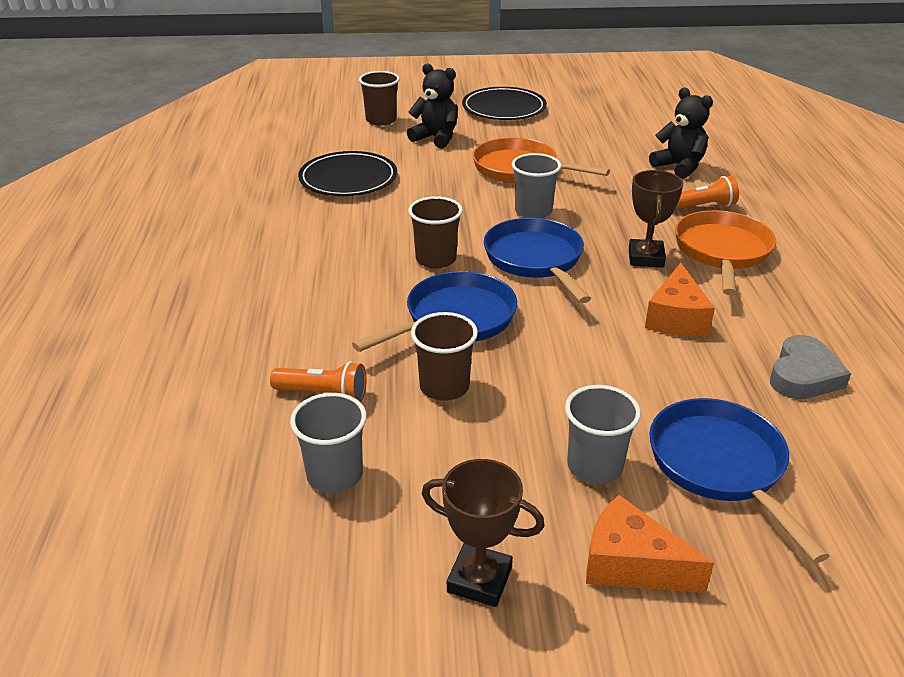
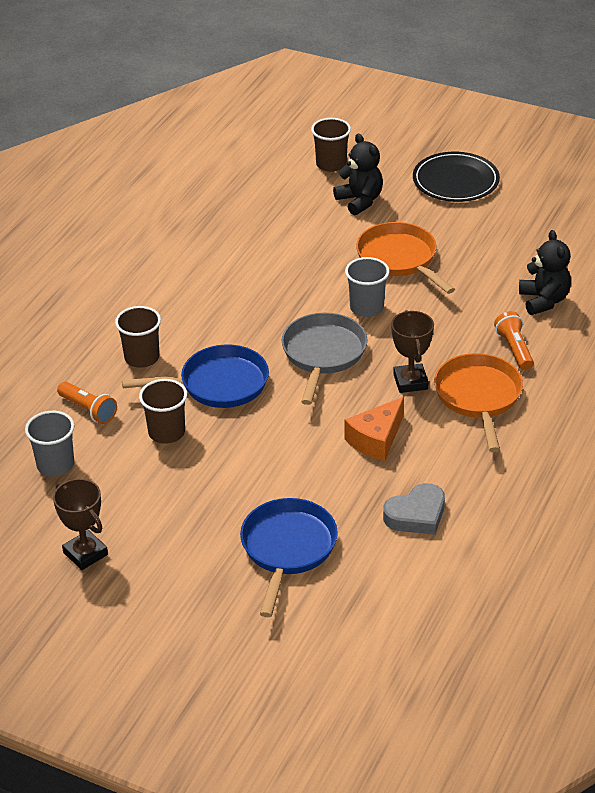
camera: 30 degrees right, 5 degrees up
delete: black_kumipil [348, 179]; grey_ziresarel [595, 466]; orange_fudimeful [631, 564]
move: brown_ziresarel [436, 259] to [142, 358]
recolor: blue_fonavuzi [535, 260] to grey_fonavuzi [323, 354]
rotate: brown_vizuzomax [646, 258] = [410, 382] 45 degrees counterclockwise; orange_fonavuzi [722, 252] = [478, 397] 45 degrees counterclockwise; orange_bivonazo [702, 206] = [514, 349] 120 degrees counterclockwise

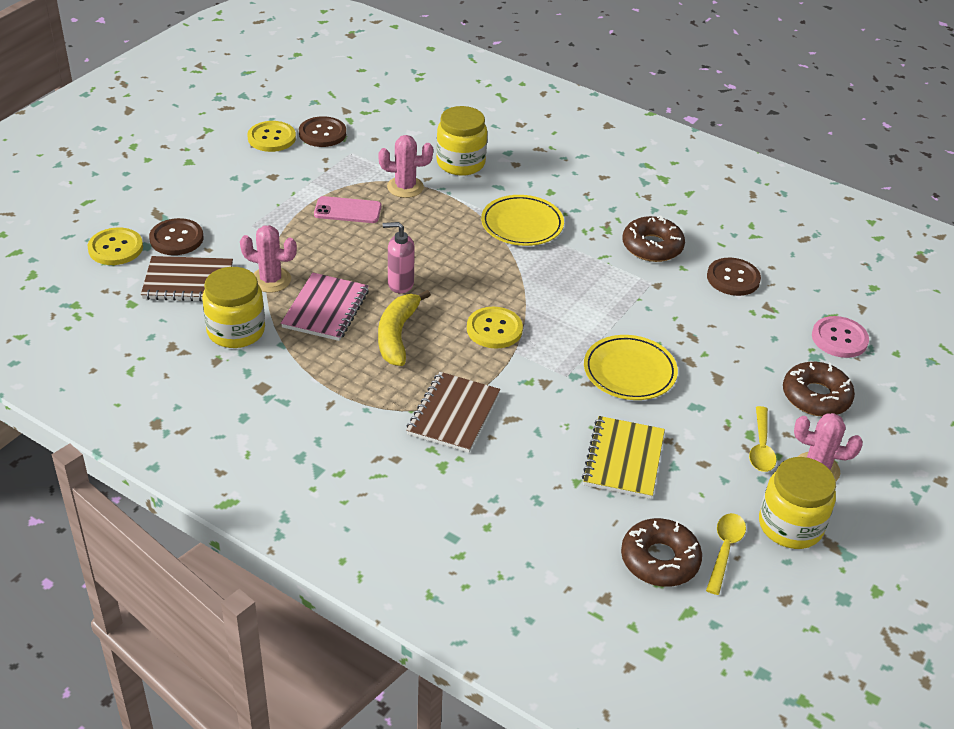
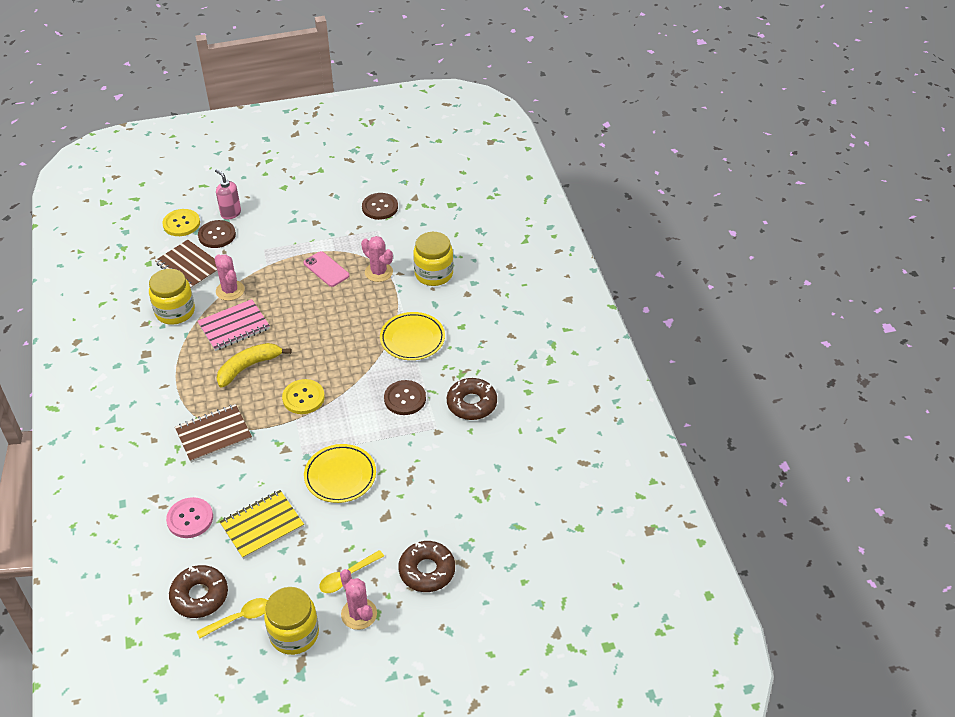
camera: 45 degrees right, 5 degrees up
delete: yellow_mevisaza [271, 138]
move: pink_mevisaza [839, 338] to [190, 519]; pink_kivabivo [400, 284] to [230, 213]; brown_mevisaza [733, 278] to [405, 398]

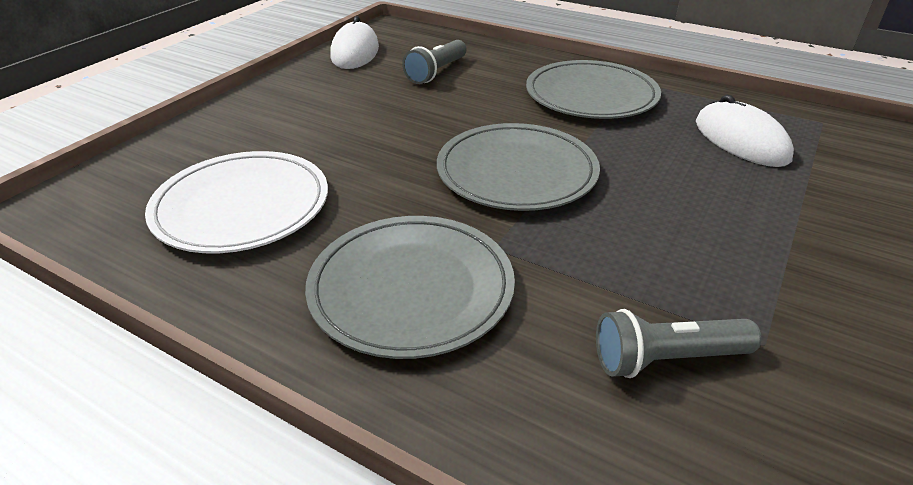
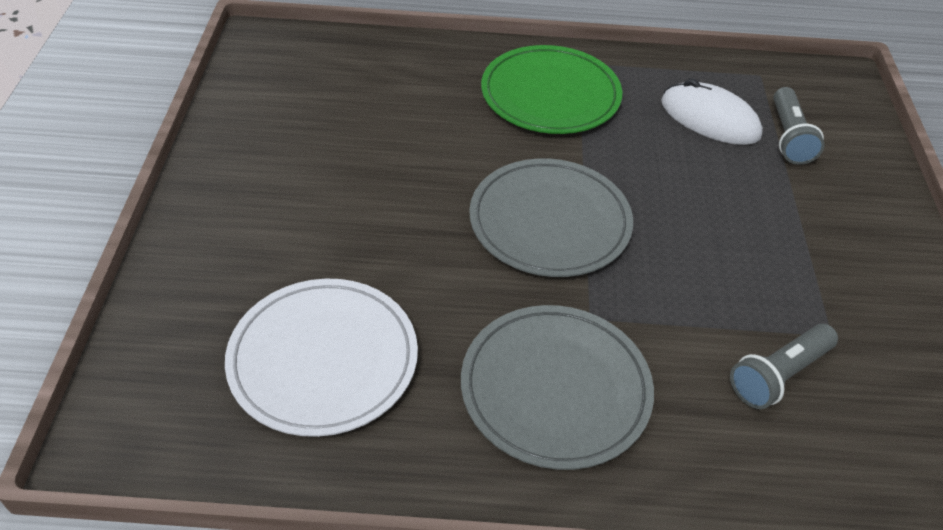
camera: 30 degrees left, 10 degrees up
delete: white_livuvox [355, 52]
move: grey_bivonazo [436, 72] to [789, 137]
recolor: grey_kumipil [591, 95] to green_kumipil [550, 95]

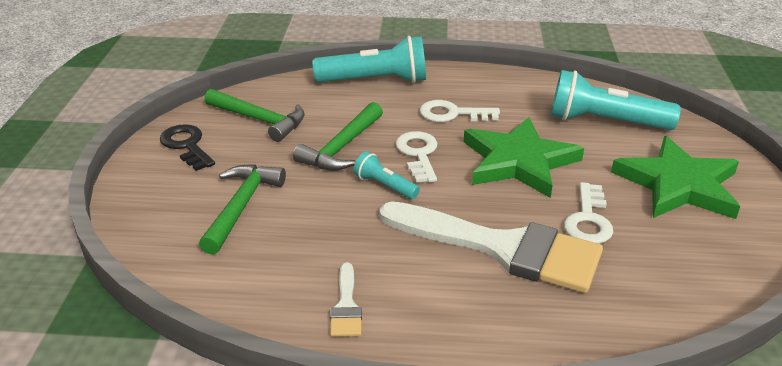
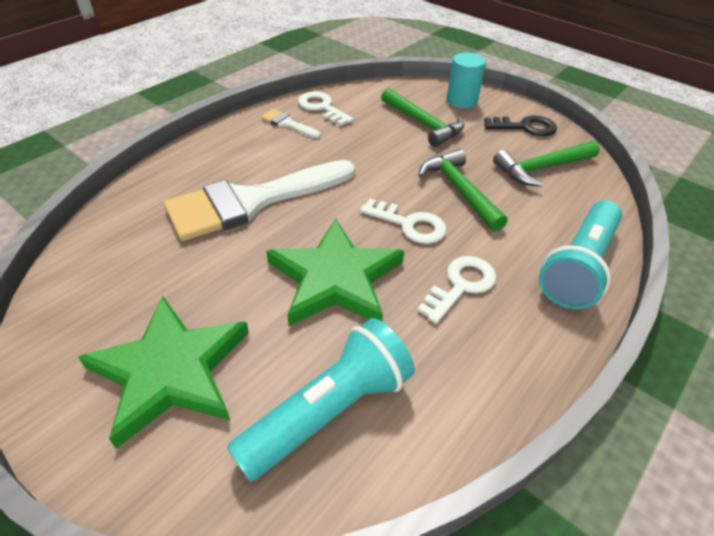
camera: 125 degrees right, 10 degrees up
delete: turquoise_bivonazo [385, 186]
insert: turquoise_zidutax [461, 101]
move: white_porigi [588, 220] to [322, 108]

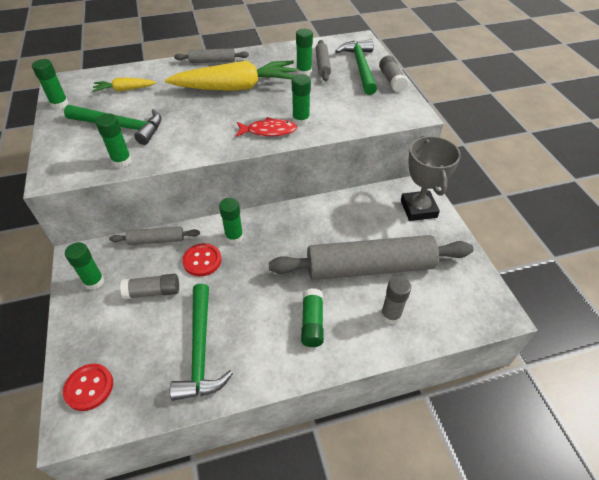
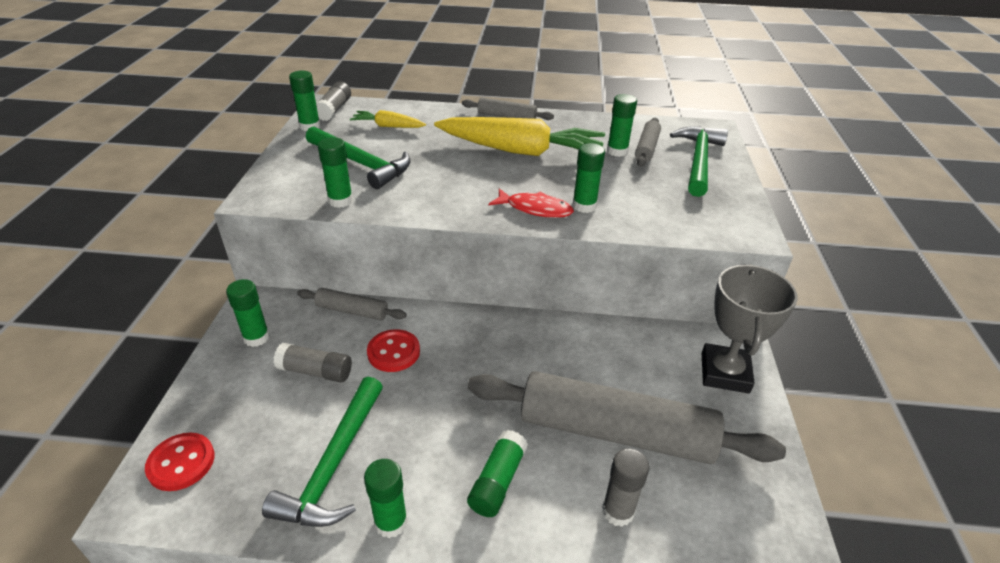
camera: 20 degrees right, 10 degrees down
move: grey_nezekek [391, 80] to [334, 109]; green_nezekek [234, 237] to [391, 522]

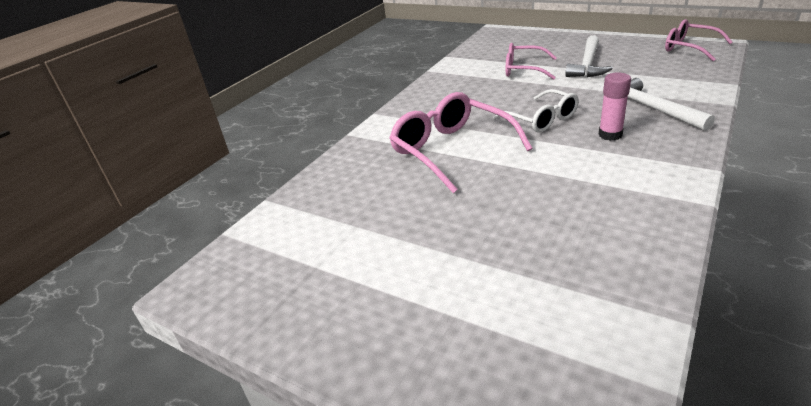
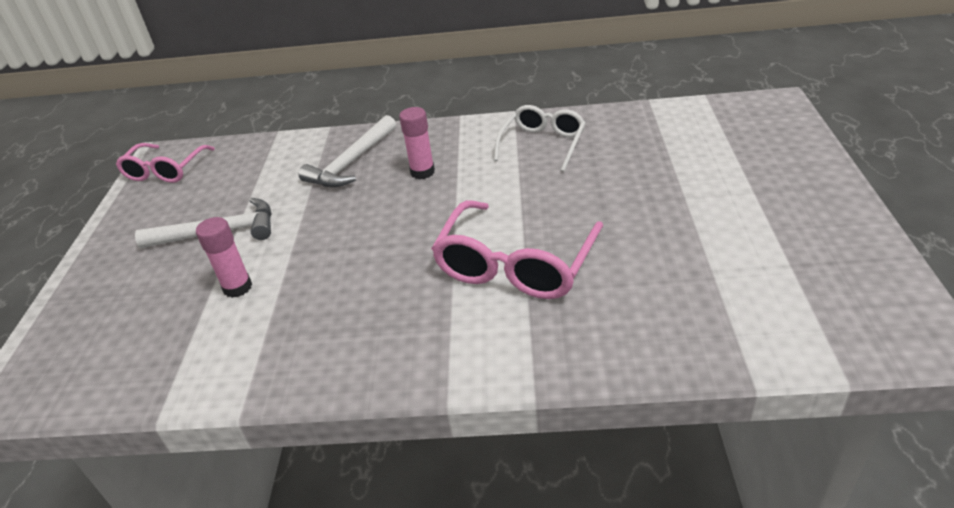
camera: 120 degrees left, 5 degrees up
move: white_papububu [542, 119] to [543, 144]
replace: pink_papububu [523, 69] to pink_nezekek [237, 287]

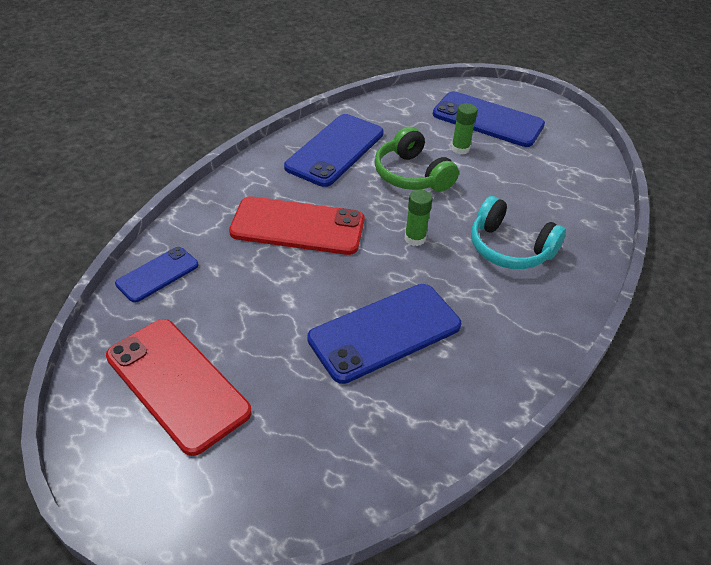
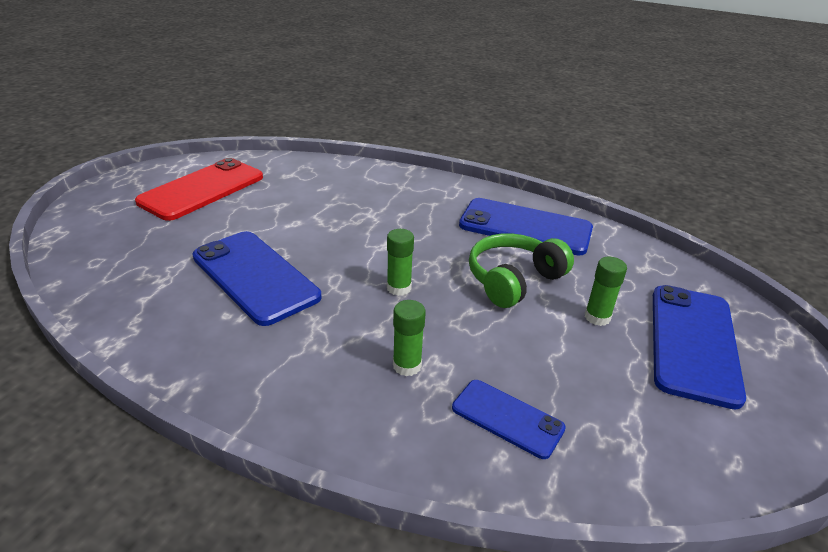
camera: 80 degrees right, 10 degrees down
delete: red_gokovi [298, 226]
move: blue_gokovi [157, 274] to [507, 418]
replace: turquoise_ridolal [509, 248] to green_nezekek [407, 365]

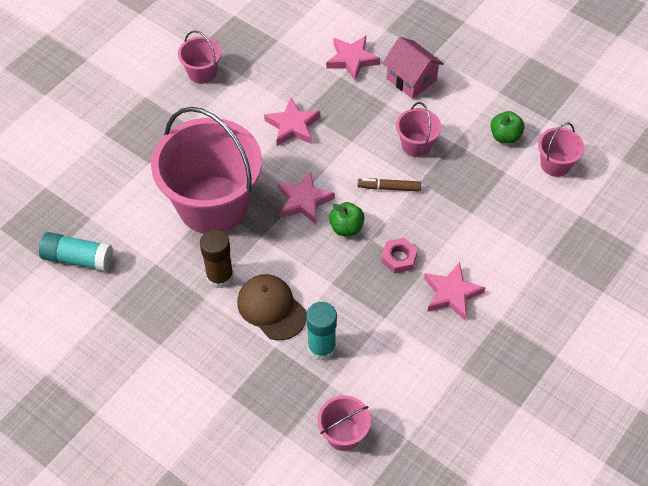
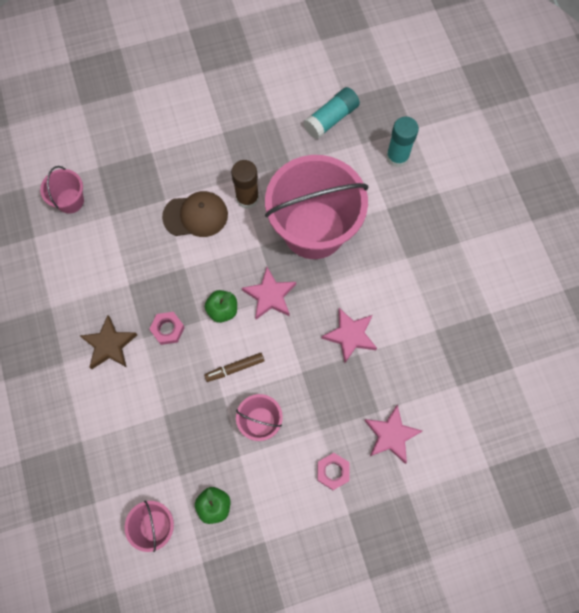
camera: 125 degrees right, 15 degrees up
delete: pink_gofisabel [202, 73]
move: turquoise_nezekek [321, 347] to [397, 157]
replace: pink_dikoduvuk [411, 79] to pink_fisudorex [333, 471]
recolor: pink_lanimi [451, 293] to brown_lanimi [109, 345]
rotate: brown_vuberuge [389, 188] = [234, 368] 150 degrees counterclockwise

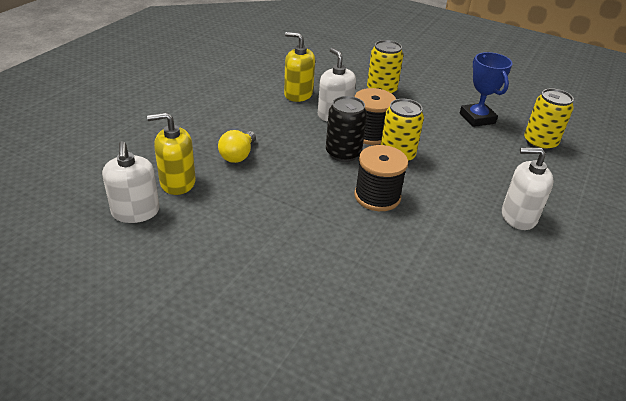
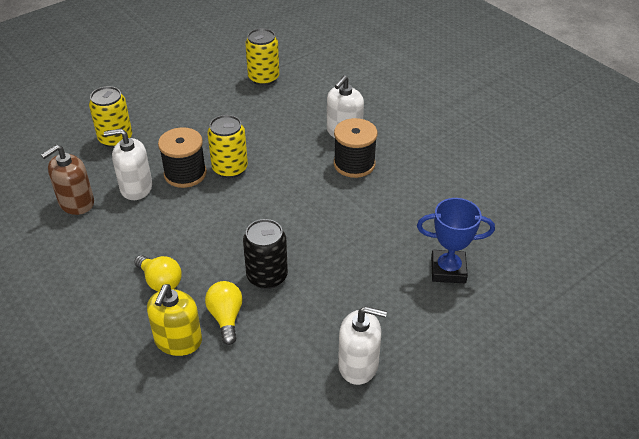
camera: 65 degrees left, 5 degrees up
insert: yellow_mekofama [226, 317]
move: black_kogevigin [343, 153] to [267, 276]; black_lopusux [377, 196] to [354, 164]; white_kivabivo [135, 212] to [358, 365]; blue_vizuzomax [477, 118] to [448, 270]
recolor: yellow_kivabivo [298, 94] to brown_kivabivo [76, 203]

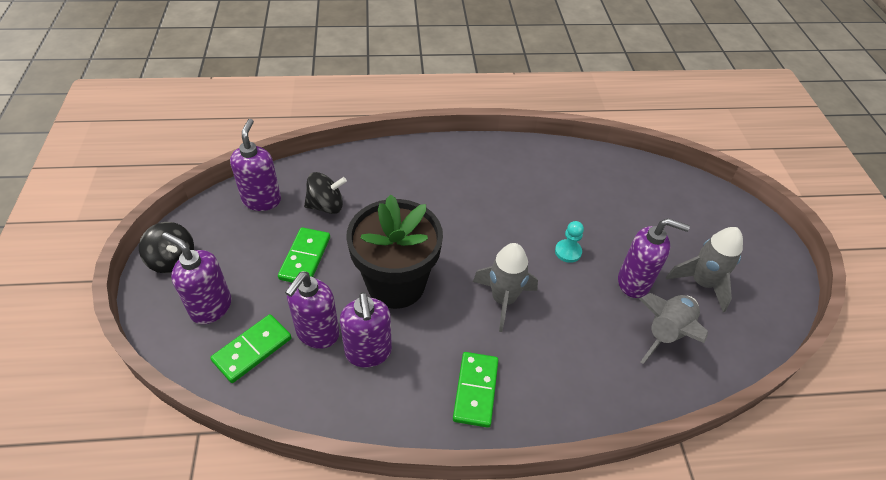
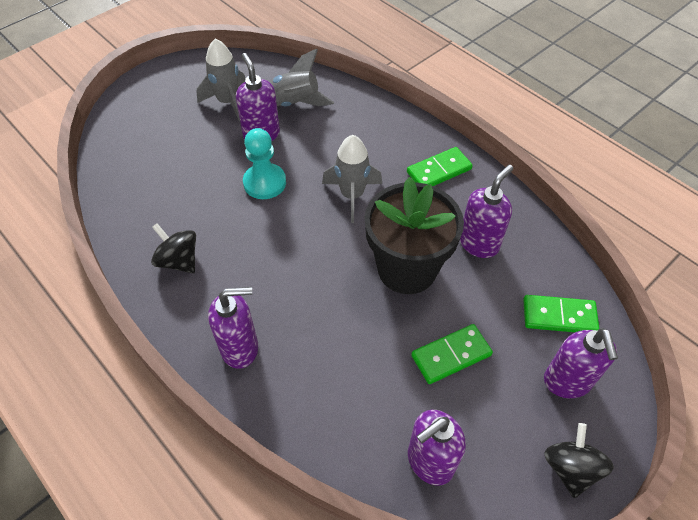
camera: 125 degrees left, 5 degrees up
move: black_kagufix [326, 206] to [179, 261]; purple_kivabivo [317, 333] to [240, 348]
resize: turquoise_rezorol [568, 252] = [264, 183] x1.64

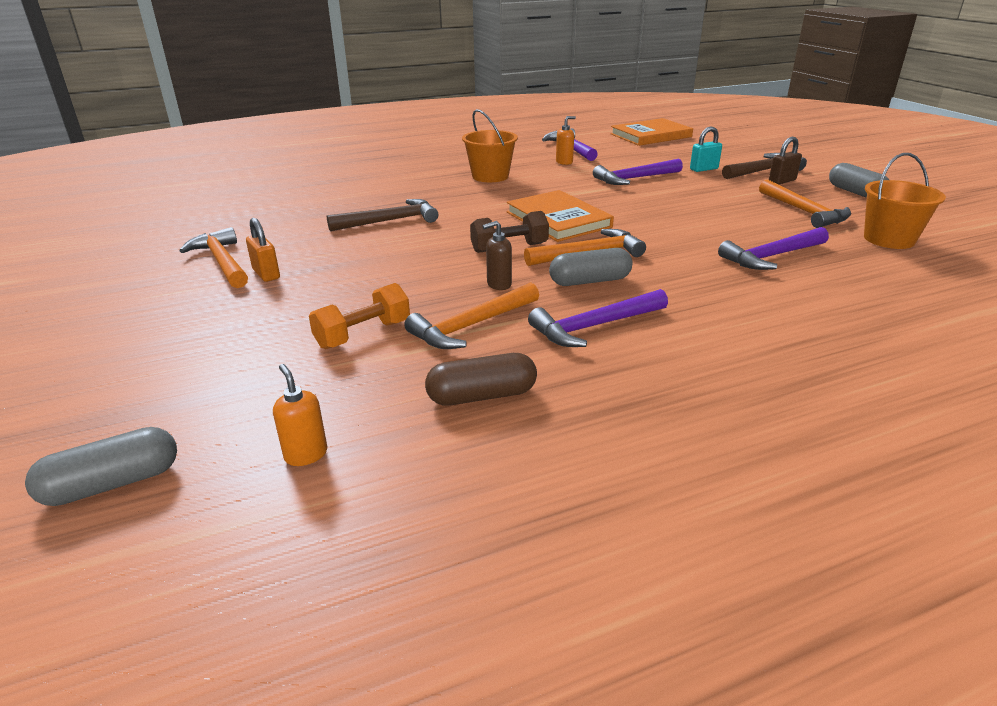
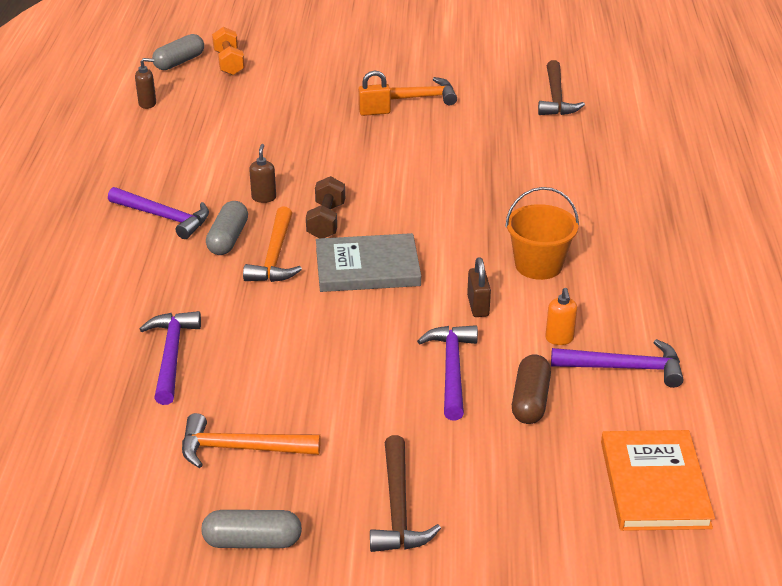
camera: 115 degrees right, 5 degrees up
delete: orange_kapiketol [472, 326]; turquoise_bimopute [704, 169]; orange_gofisabel [889, 239]
move: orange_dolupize [363, 334] to [229, 63]; brown_bimopute [782, 181] to [478, 306]; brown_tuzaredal [482, 396] to [530, 401]; brown_kapiketol [389, 221] to [556, 98]
recolor: orange_kivabivo [306, 454] to brown_kivabivo [147, 104]; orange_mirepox [558, 219] to grey_mirepox [367, 267]
rotate: purple_kapiketol [595, 326] = [164, 217] 120 degrees clockwise; grey_tuzaredal [112, 483] = [179, 62] 45 degrees clockwise

